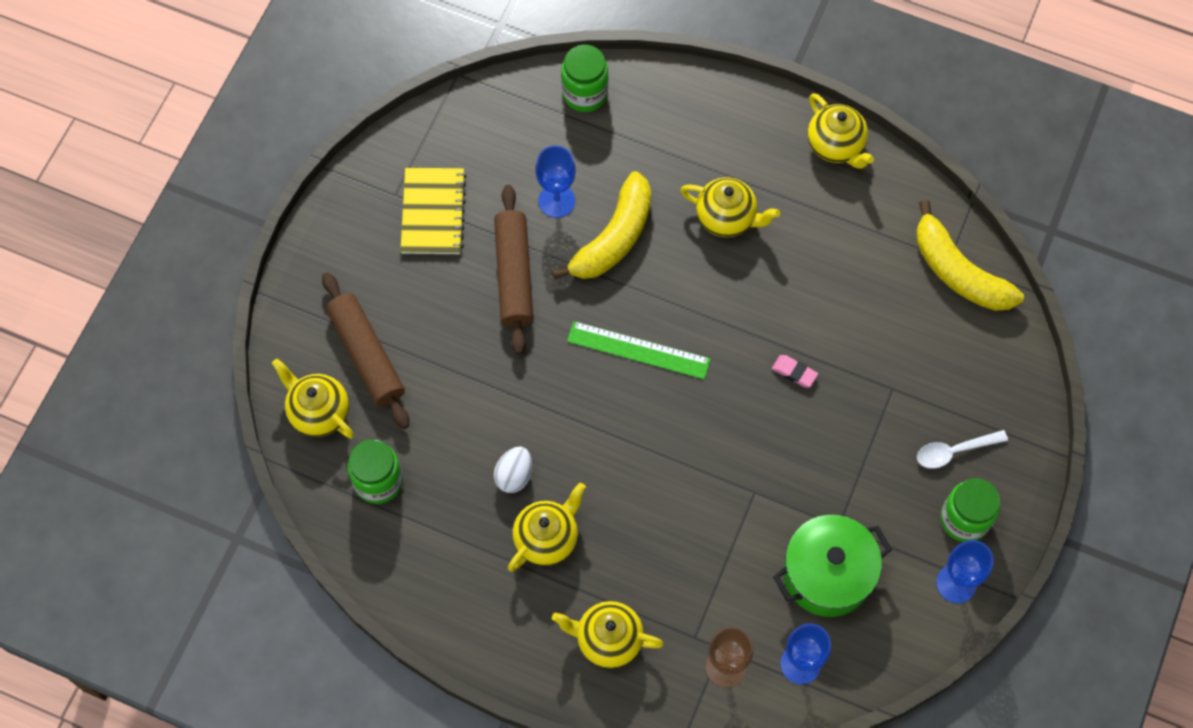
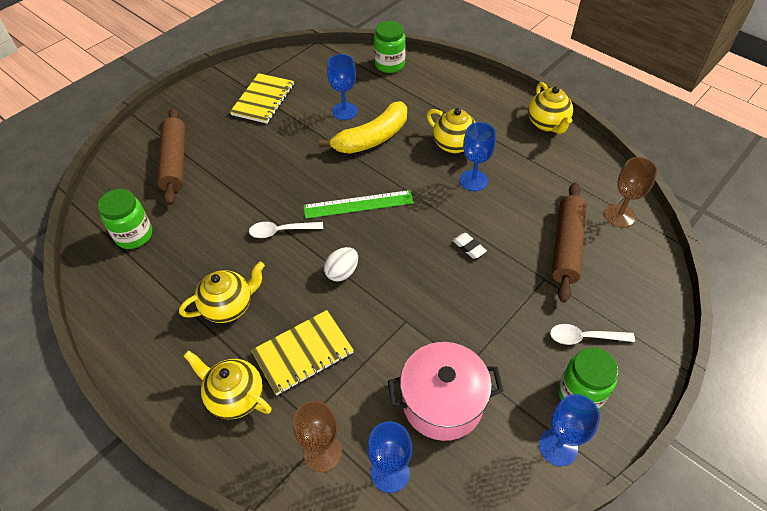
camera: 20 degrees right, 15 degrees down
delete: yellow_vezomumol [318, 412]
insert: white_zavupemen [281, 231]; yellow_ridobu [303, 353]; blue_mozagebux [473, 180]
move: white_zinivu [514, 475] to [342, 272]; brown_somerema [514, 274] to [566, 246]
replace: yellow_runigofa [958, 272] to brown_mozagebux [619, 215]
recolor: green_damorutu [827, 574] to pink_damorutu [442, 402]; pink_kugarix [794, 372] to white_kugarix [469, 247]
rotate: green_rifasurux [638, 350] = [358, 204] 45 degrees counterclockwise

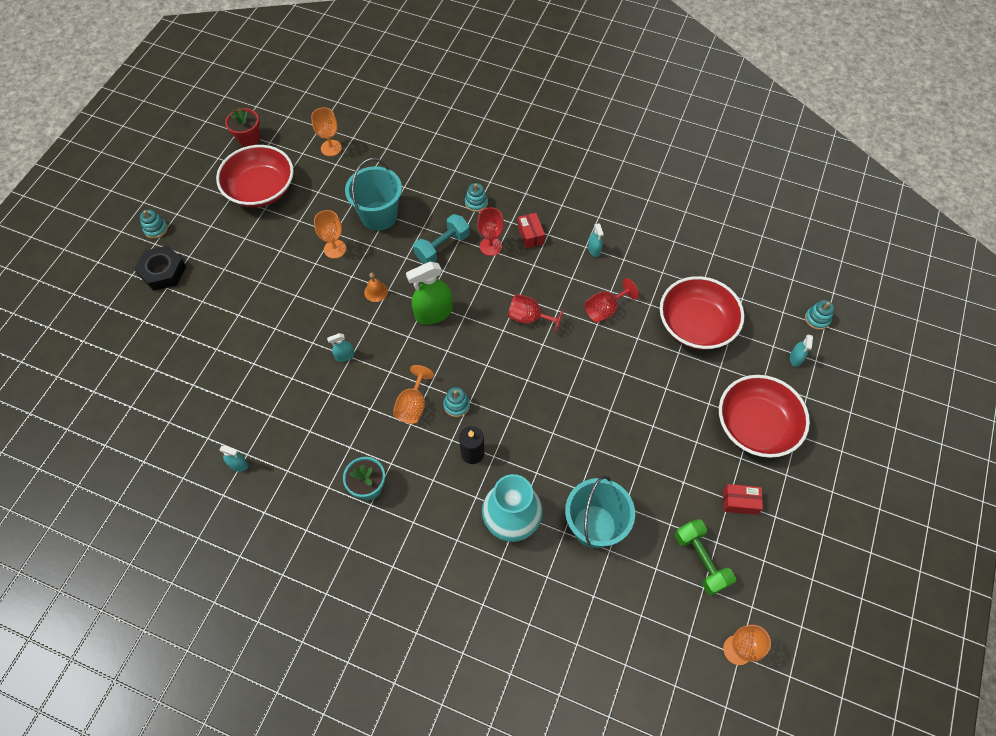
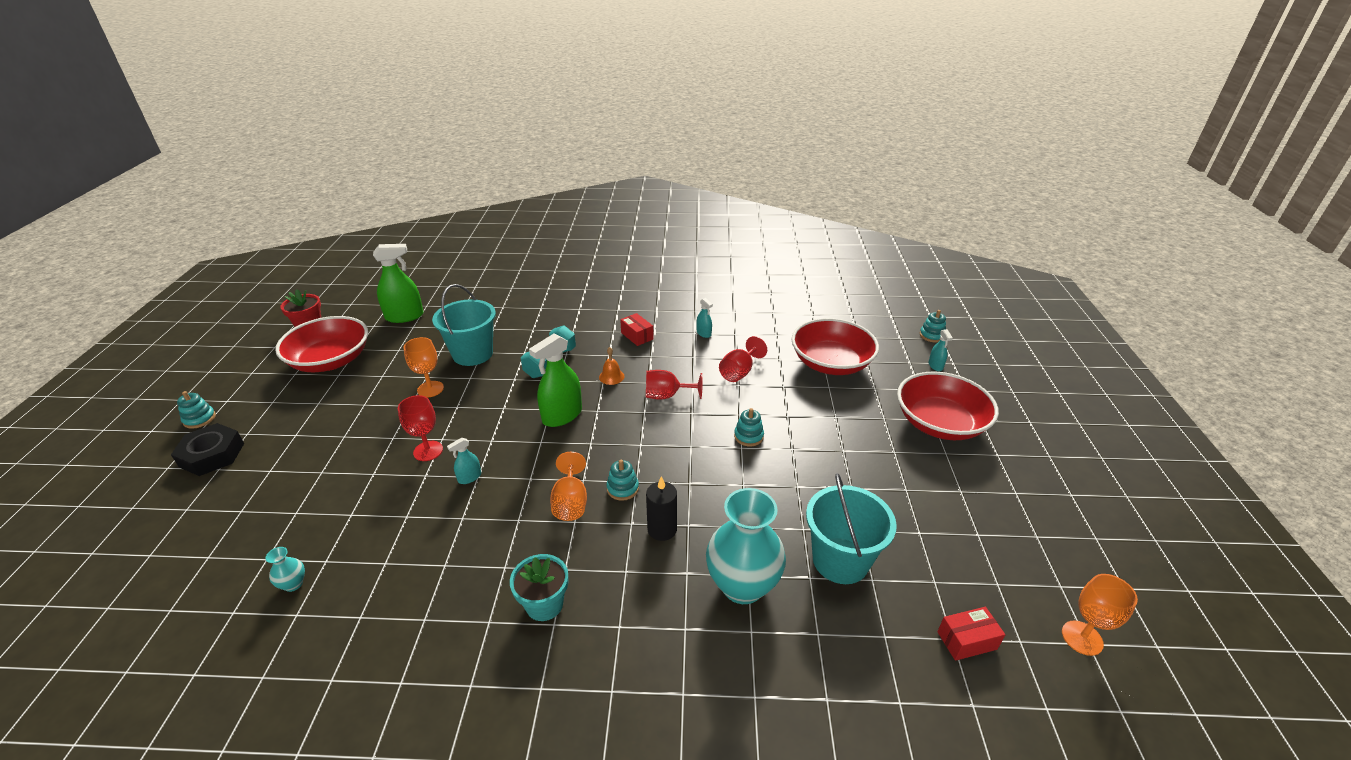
camera: 20 degrees left, 25 degrees down
delete: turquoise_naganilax [238, 464]; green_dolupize [700, 560]
insert: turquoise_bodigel [293, 584]
move: red_mozagebux [490, 246] to [428, 451]; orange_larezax [376, 291] to [611, 376]; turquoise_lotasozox [476, 203] to [748, 436]; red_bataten [739, 502] to [966, 640]
replace: orange_mozagebux [331, 148] to green_naganilax [404, 316]

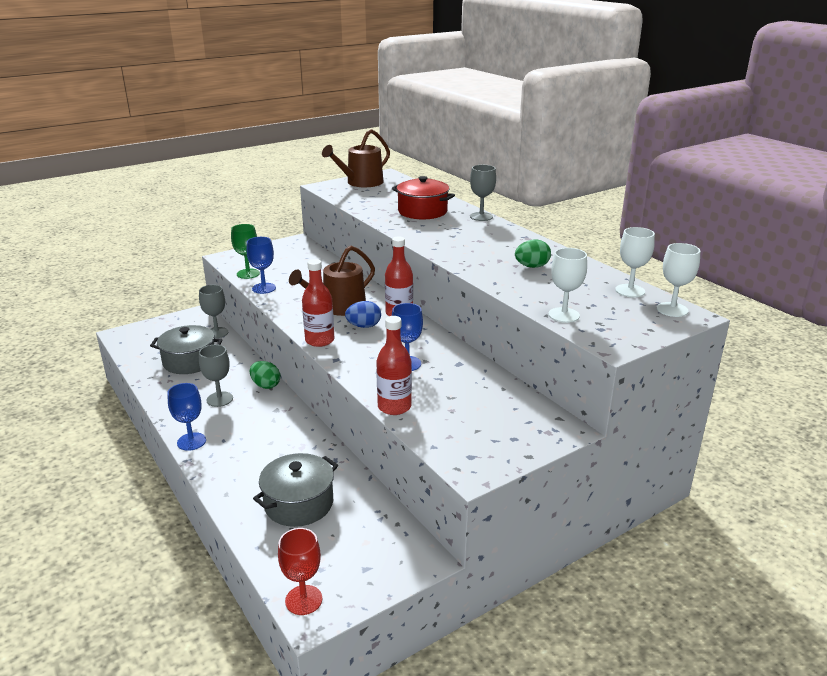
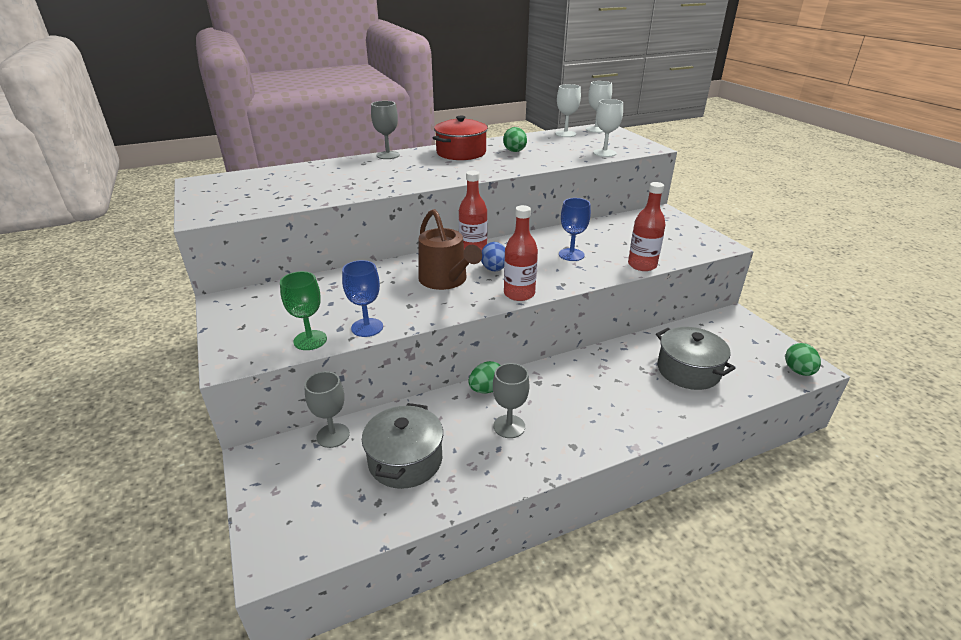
camera: 80 degrees left, 5 degrees up
delete: blue_mozagebux [191, 441]; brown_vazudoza [361, 183]
move: red_damorutu [422, 211] to [461, 153]
replace: red_mozagebux [303, 600] to green_zinivu [798, 371]

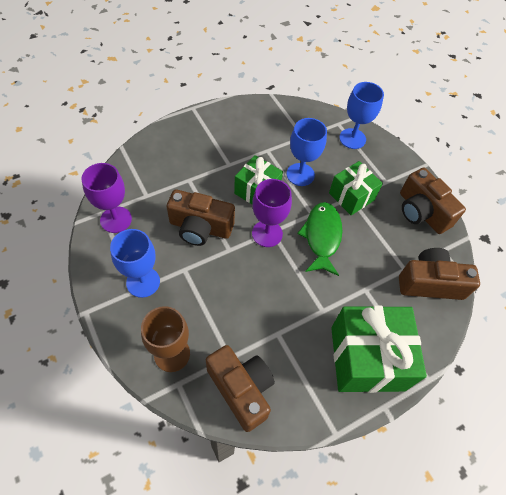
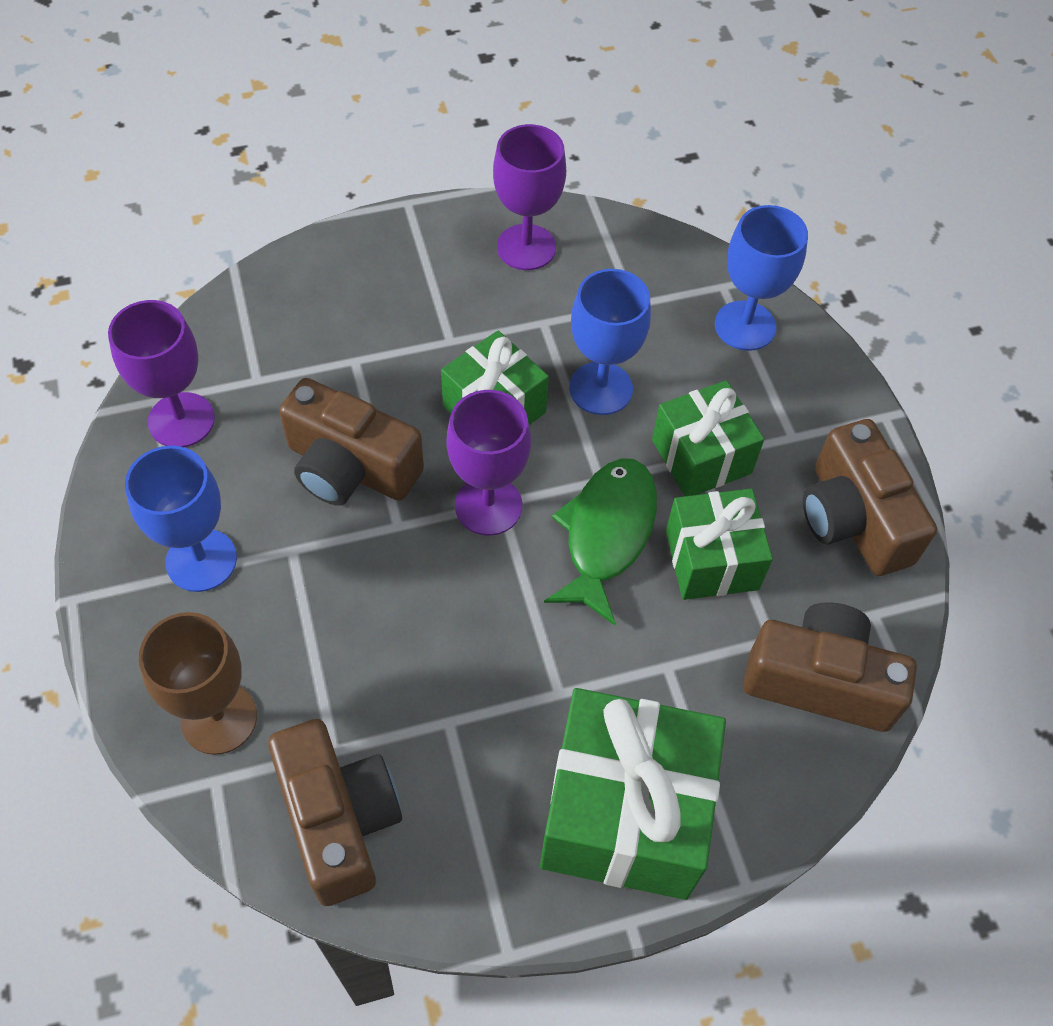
camera: 15 degrees right, 0 degrees up
insert: purple_mozagebux [526, 247]; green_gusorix [712, 560]

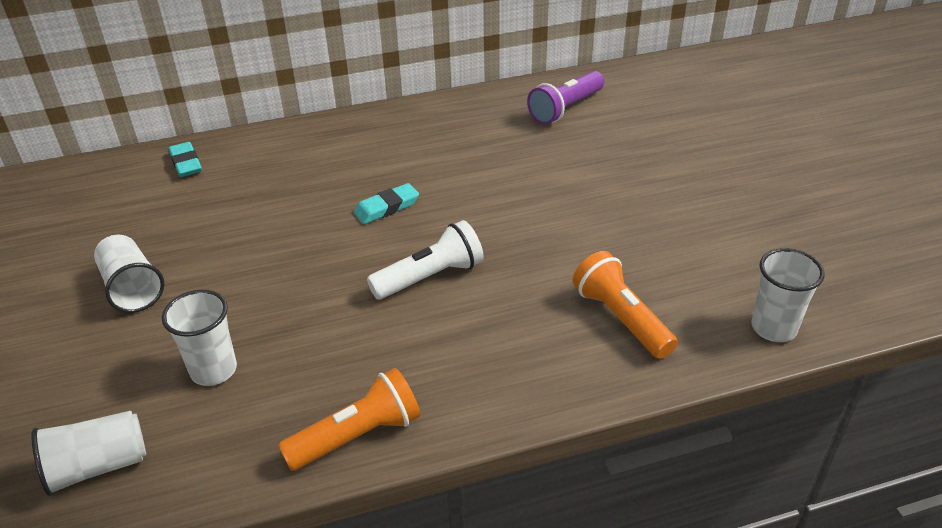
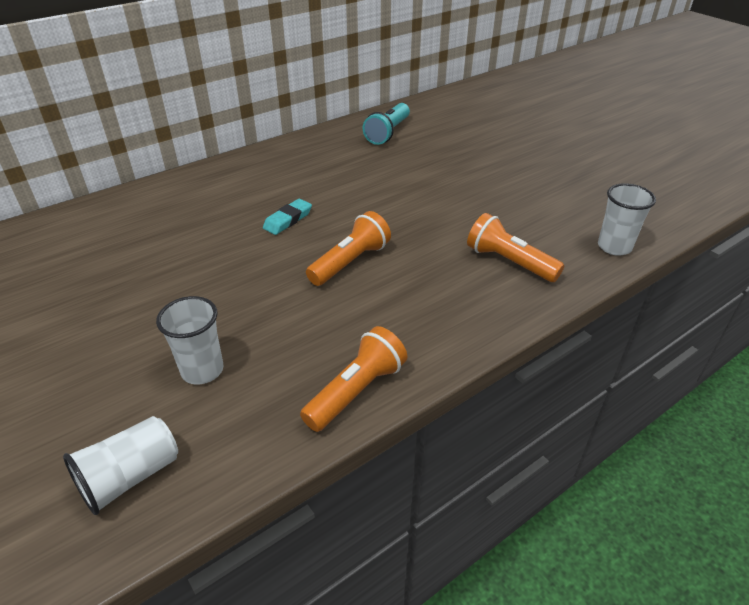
camera: 20 degrees left, 0 degrees up
delete: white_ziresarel [132, 288]; turquoise_kugarix [186, 163]
recolor: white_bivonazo [430, 277] to orange_bivonazo [350, 262]; purple_bivonazo [565, 109] to turquoise_bivonazo [388, 133]

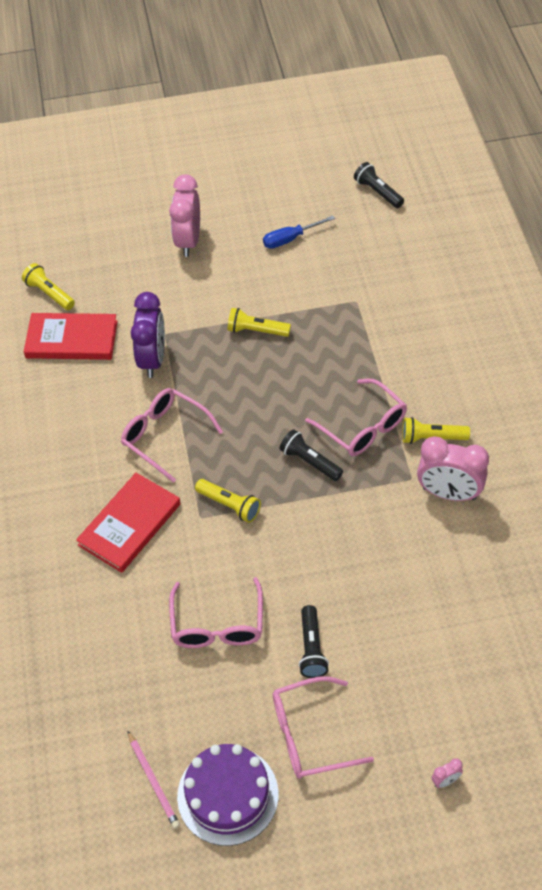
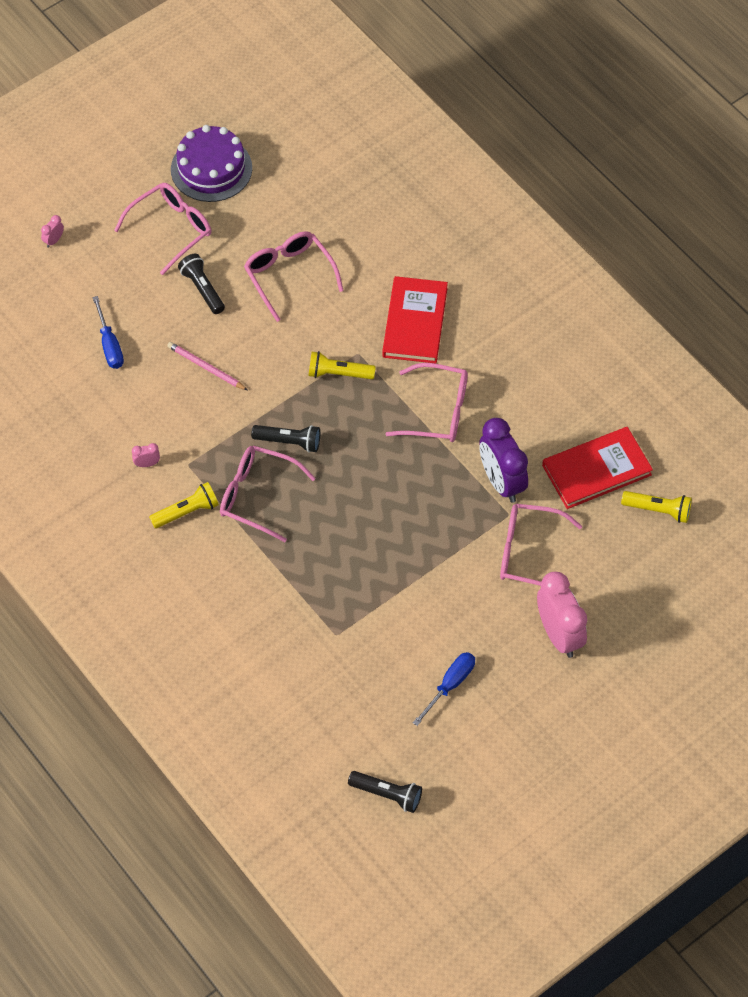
camera: 150 degrees right, 5 degrees up
delete: yellow_bivonazo [256, 330]
insert: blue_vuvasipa [109, 345]; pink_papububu [528, 553]
move: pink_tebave [153, 781] to [206, 367]
resize: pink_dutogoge [449, 493] = [147, 464] x0.41

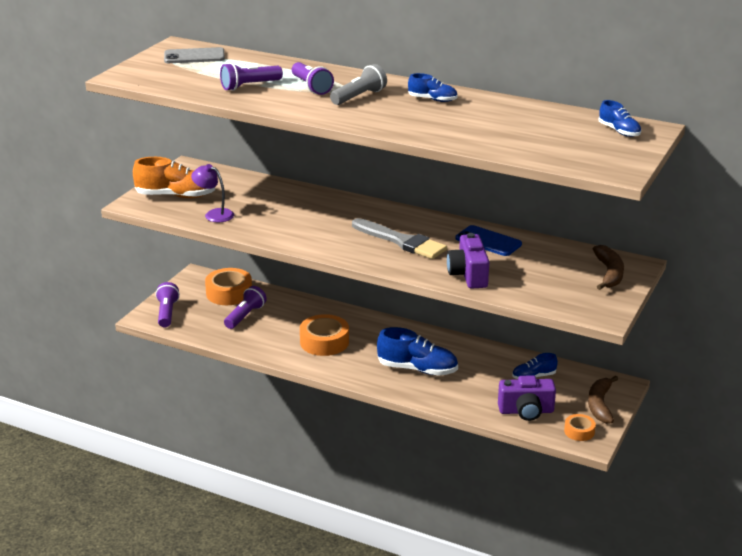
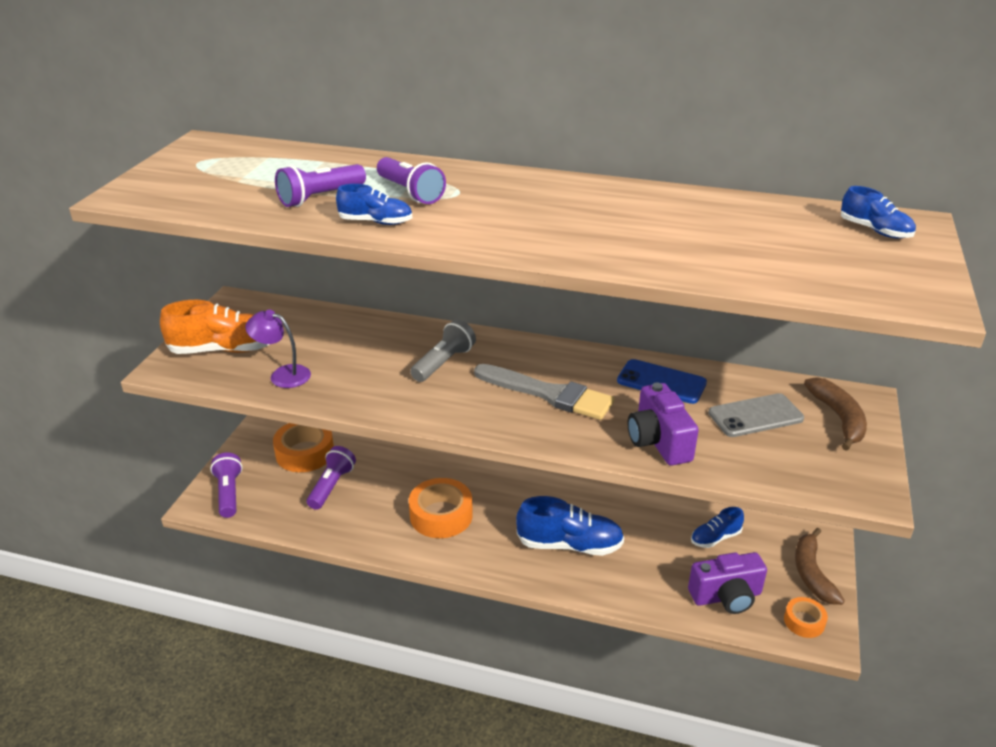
camera: 10 degrees left, 5 degrees up
move: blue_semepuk [432, 100] to [376, 222]; grey_bivonazo [359, 97] to [444, 363]; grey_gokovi [194, 56] to [755, 416]

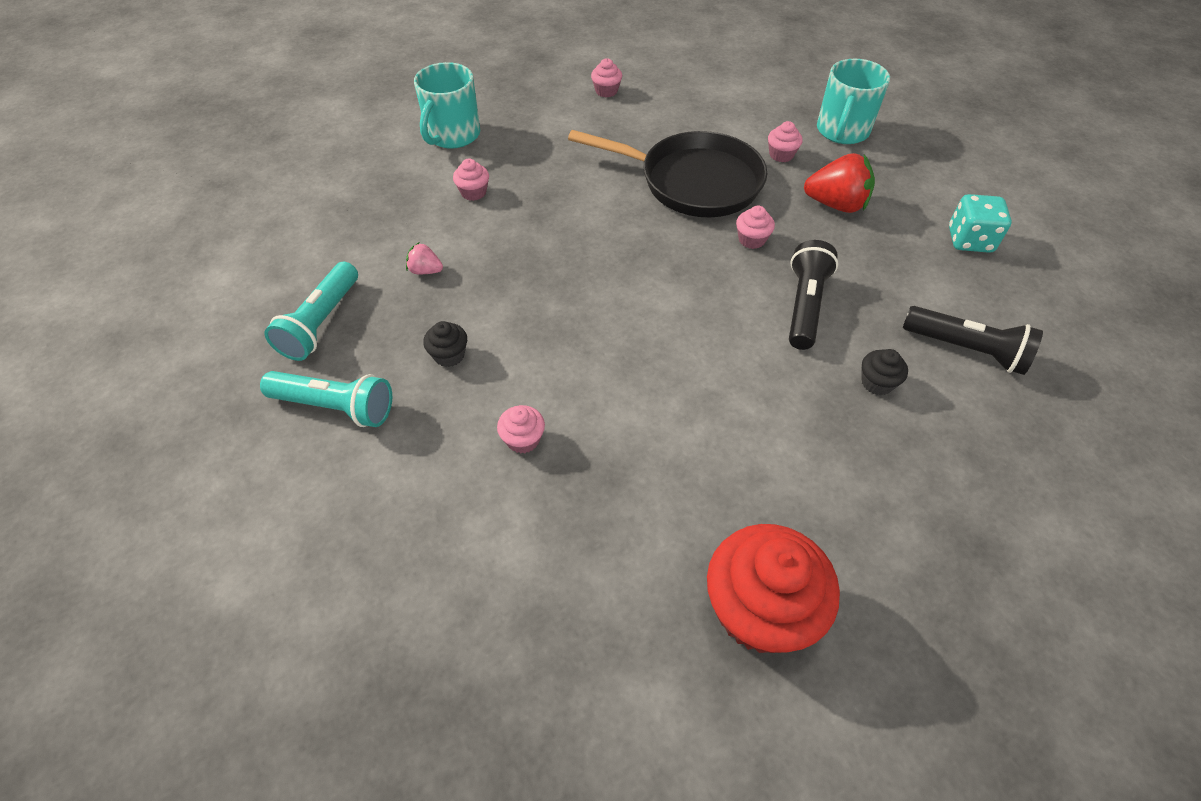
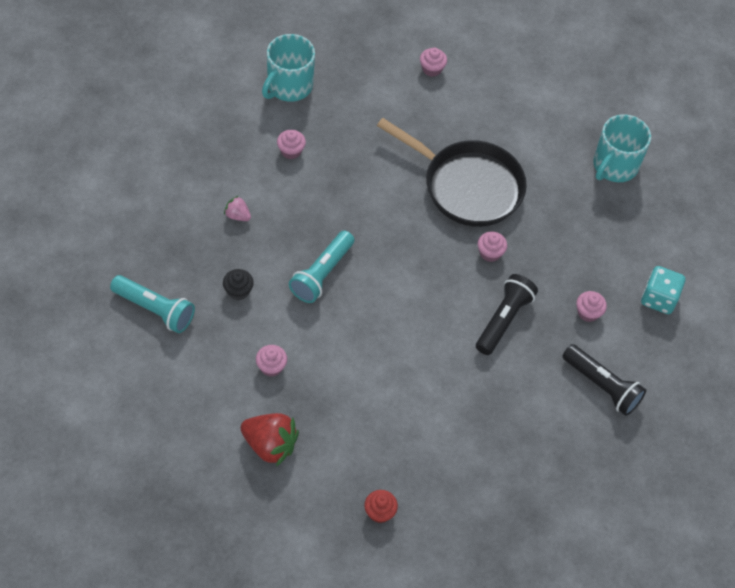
camera: 10 degrees right, 5 degrees up
delete: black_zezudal [877, 383]
move: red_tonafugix [836, 204] to [270, 445]; turquoise_bivonazo [321, 323] to [321, 274]; pink_zezudal [781, 155] to [588, 312]
resize: red_zezudal [759, 609] = [379, 512] x0.44

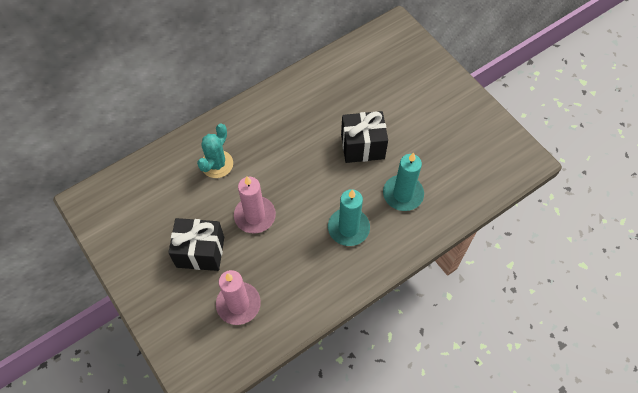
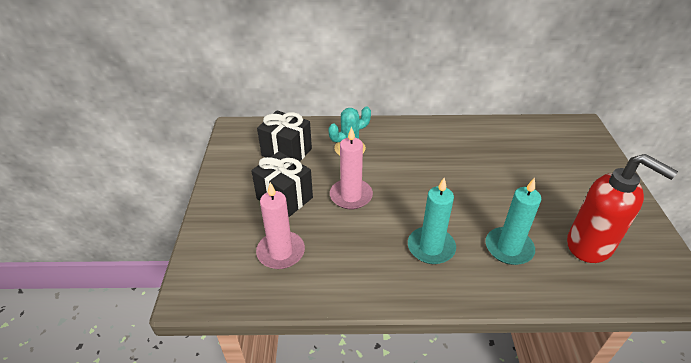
camera: 35 degrees right, 20 degrees down
insert: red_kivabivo [590, 245]
move: black_gusorix [362, 146] to [286, 152]

